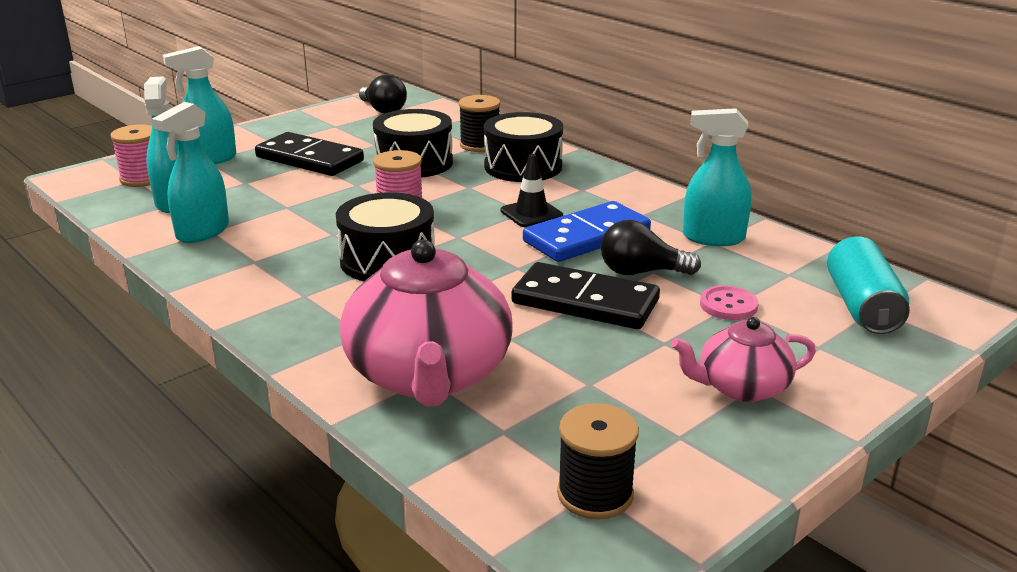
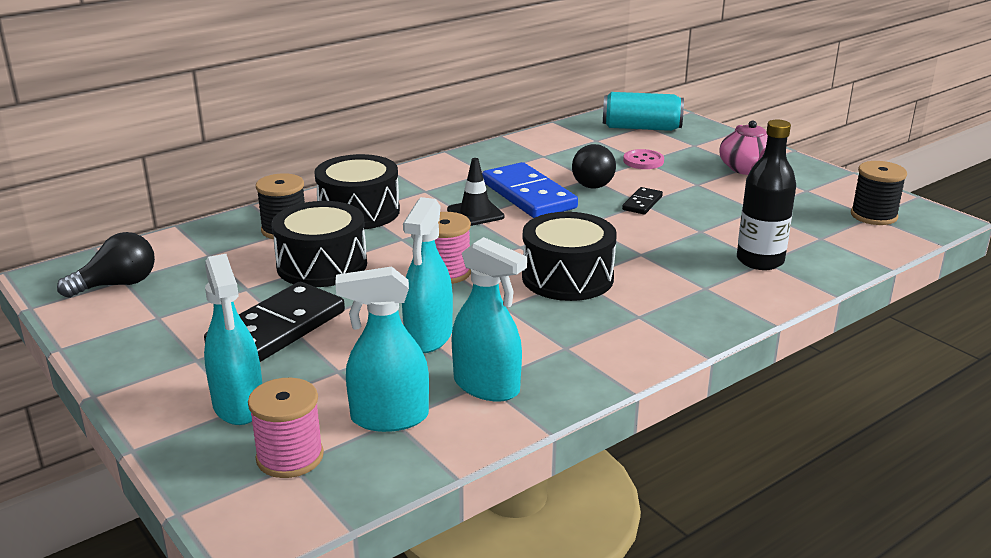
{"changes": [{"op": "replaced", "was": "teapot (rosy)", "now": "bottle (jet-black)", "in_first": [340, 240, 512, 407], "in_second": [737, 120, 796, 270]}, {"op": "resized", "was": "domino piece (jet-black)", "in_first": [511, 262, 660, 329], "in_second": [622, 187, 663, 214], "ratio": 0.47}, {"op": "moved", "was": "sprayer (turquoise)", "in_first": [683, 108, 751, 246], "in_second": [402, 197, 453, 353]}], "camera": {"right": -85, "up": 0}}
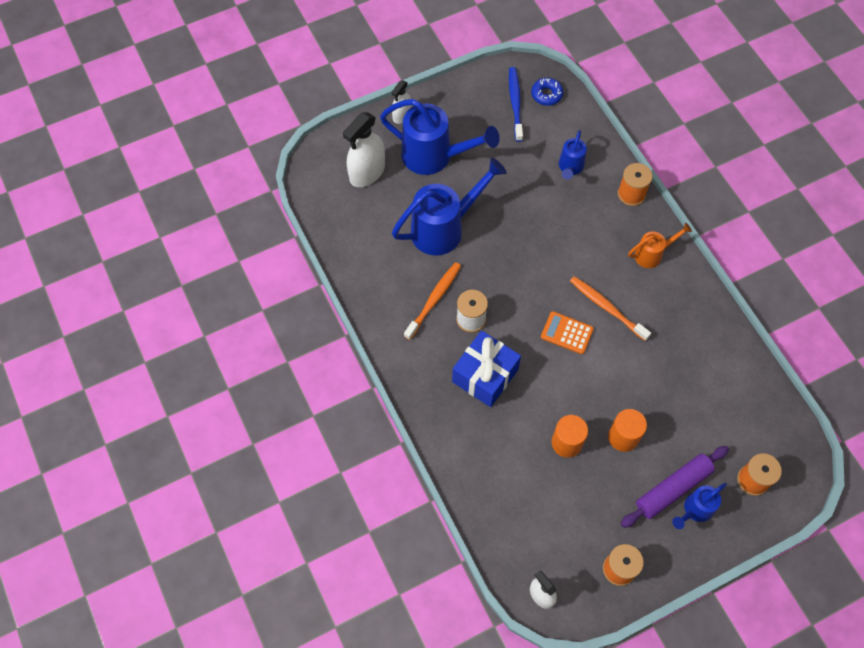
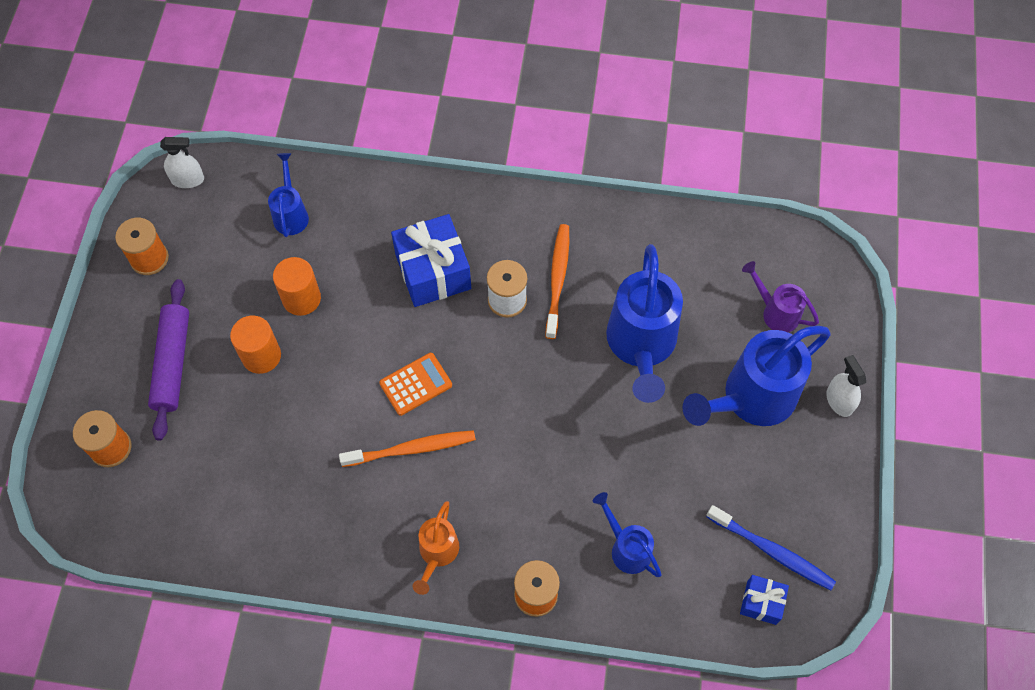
{"changes": [{"op": "replaced", "was": "sprayer (white)", "now": "watering can (royal purple)", "in_first": [343, 112, 385, 187], "in_second": [742, 261, 819, 332]}, {"op": "turned", "was": "tooth brush (bright orange)", "in_first": [404, 262, 461, 340], "in_second": [545, 224, 569, 339], "clockwise": -150}, {"op": "replaced", "was": "donut (royal blue)", "now": "gift (royal blue)", "in_first": [531, 78, 563, 106], "in_second": [740, 575, 789, 625]}, {"op": "moved", "was": "watering can (royal blue)", "in_first": [672, 483, 727, 529], "in_second": [268, 153, 309, 237]}], "camera": {"right": 125, "up": 0}}
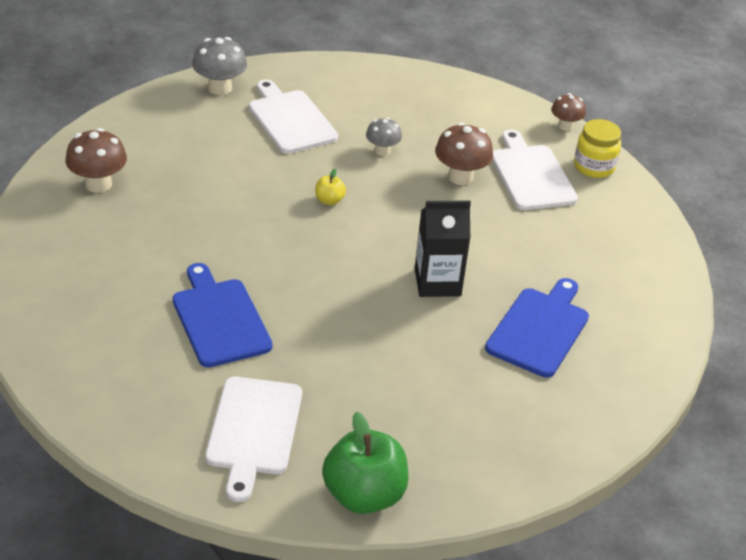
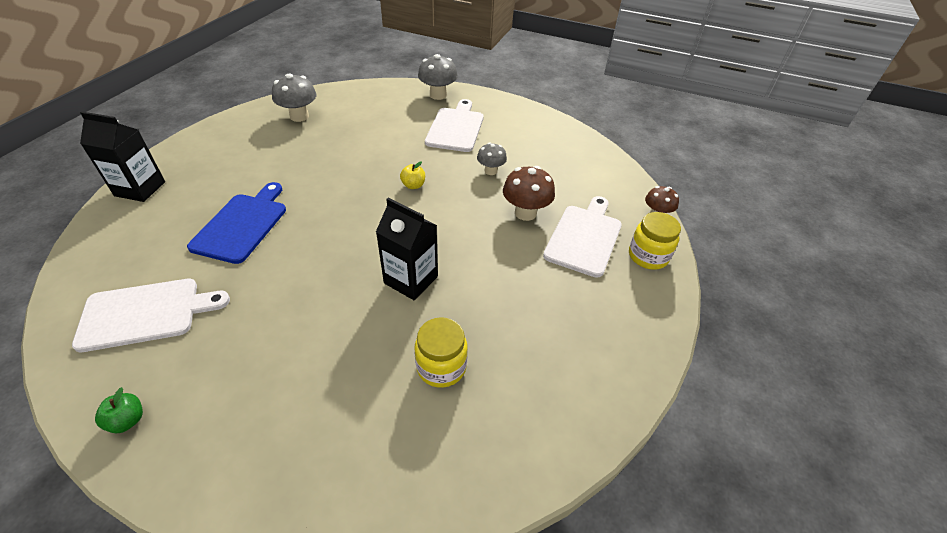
{"changes": [{"op": "recoloured", "was": "fungus (russet)", "now": "fungus (grey)", "in_first": [65, 128, 127, 193], "in_second": [272, 73, 317, 122]}, {"op": "turned", "was": "chopping board (white)", "in_first": [205, 377, 302, 502], "in_second": [72, 279, 230, 352], "clockwise": -150}, {"op": "resized", "was": "apple fruit (leaf-green)", "in_first": [322, 411, 408, 514], "in_second": [95, 387, 143, 433], "ratio": 0.46}, {"op": "replaced", "was": "chopping board (royal blue)", "now": "jar (golden)", "in_first": [485, 278, 589, 378], "in_second": [414, 317, 468, 388]}, {"op": "added", "now": "carton (jet-black)", "in_second": [80, 112, 165, 202]}], "camera": {"right": 40, "up": 5}}
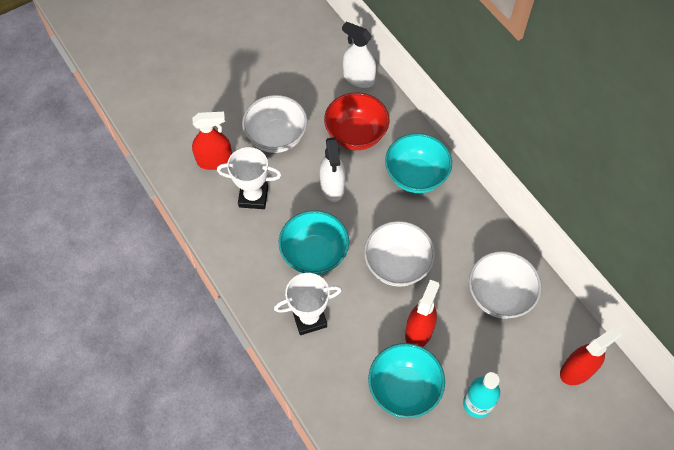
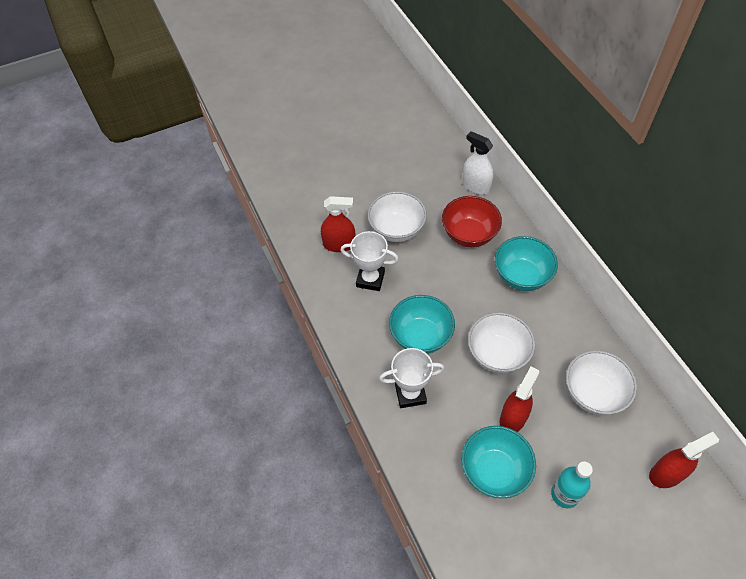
{"changes": [{"op": "removed", "was": "sprayer (white)", "in_first": [320, 137, 345, 202]}], "camera": {"right": 10, "up": -5}}
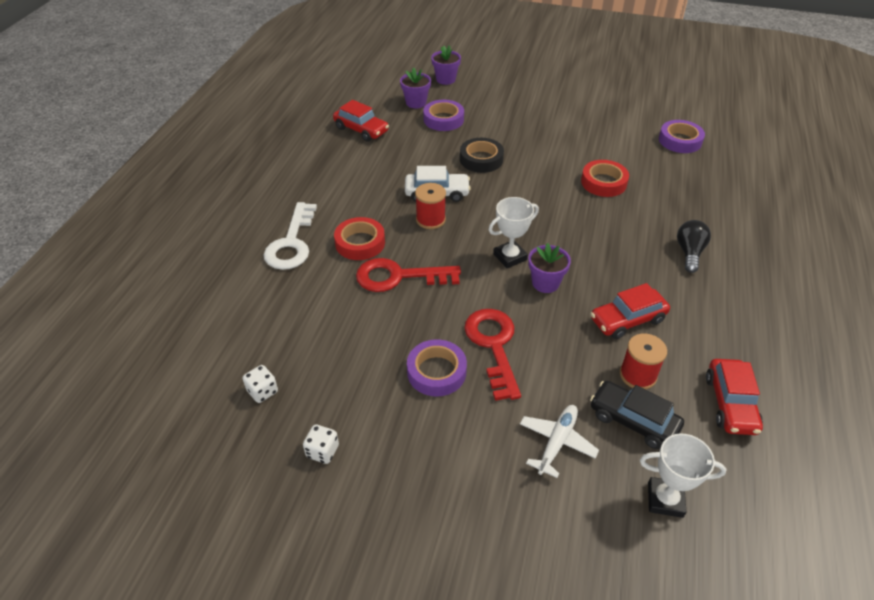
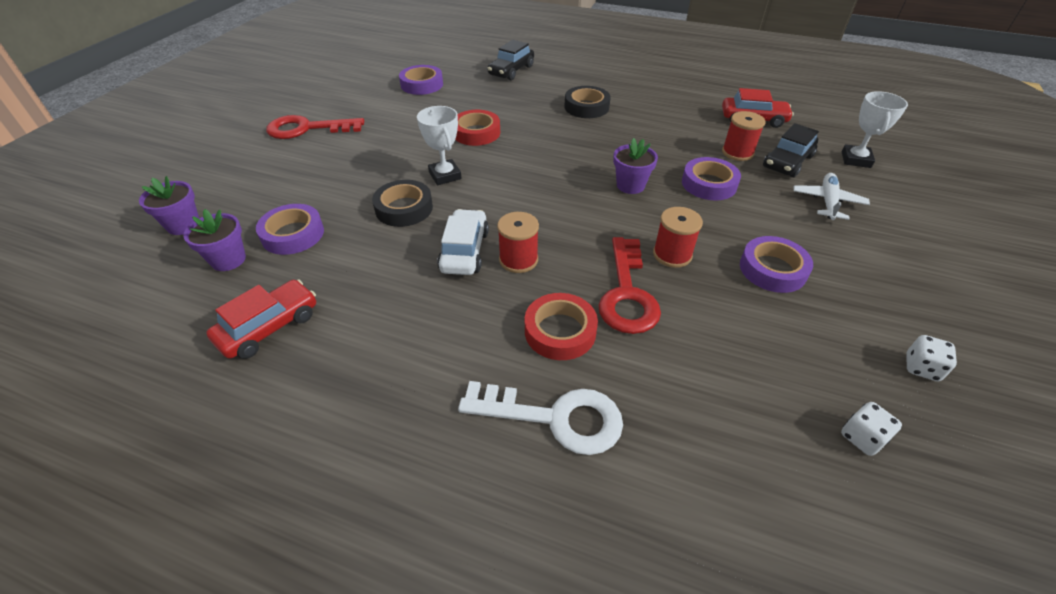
{"changes": [{"op": "moved", "was": "key (scarlet)", "in_first": [464, 309, 521, 401], "in_second": [266, 115, 364, 139]}, {"op": "moved", "was": "trophy (white)", "in_first": [489, 197, 539, 268], "in_second": [417, 106, 462, 185]}, {"op": "turned", "was": "toy plane (white)", "in_first": [520, 405, 599, 478], "in_second": [793, 173, 870, 220], "clockwise": 75}, {"op": "removed", "was": "toy car (scarlet)", "in_first": [591, 283, 670, 339]}, {"op": "replaced", "was": "lightbulb (jet-black)", "now": "sticky tape (jet-black)", "in_first": [677, 220, 711, 273], "in_second": [565, 86, 611, 118]}, {"op": "added", "now": "toy car (jet-black)", "in_second": [488, 40, 534, 80]}, {"op": "added", "now": "bobbin (scarlet)", "in_second": [653, 207, 703, 268]}, {"op": "added", "now": "sticky tape (royal purple)", "in_second": [682, 157, 741, 200]}], "camera": {"right": -85, "up": 0}}
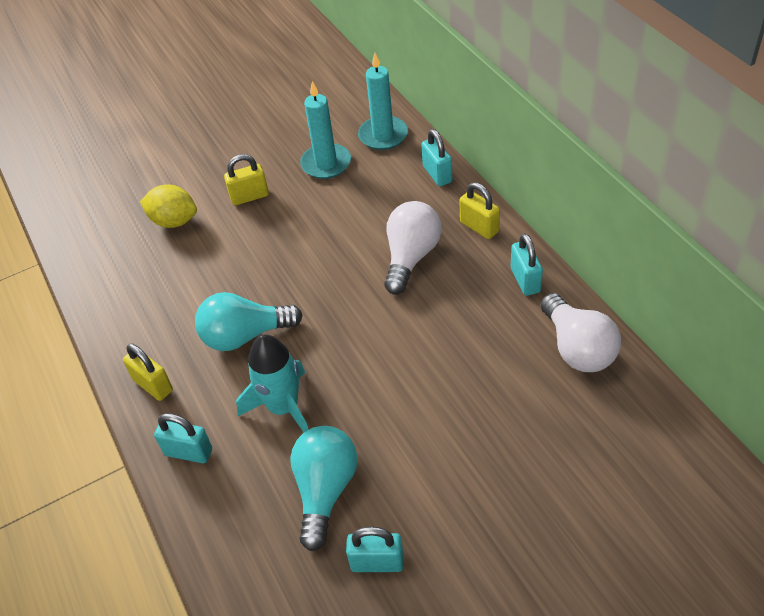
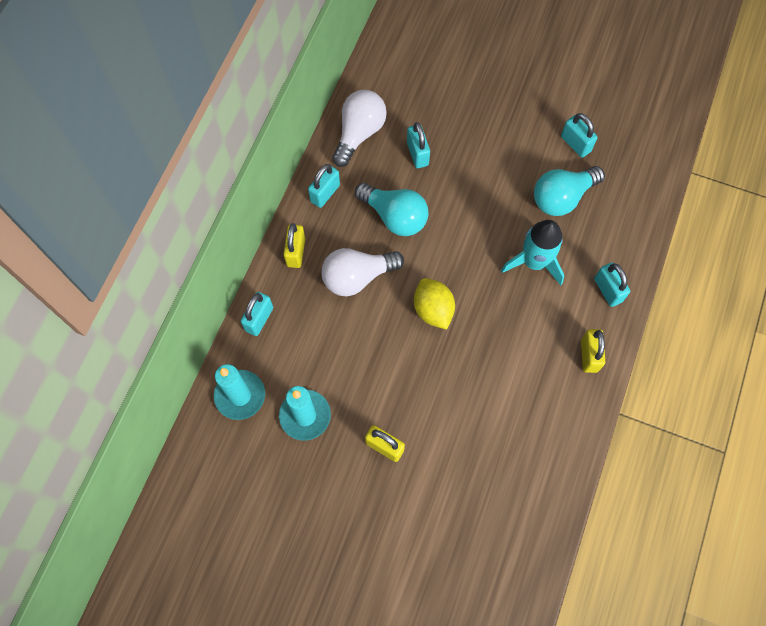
{"changes": [{"op": "moved", "was": "toy lemon (golden)", "in_first": [140, 184, 197, 228], "in_second": [414, 278, 455, 330]}, {"op": "moved", "was": "lightbulb (turquoise)", "in_first": [195, 292, 303, 351], "in_second": [355, 183, 429, 236]}, {"op": "added", "now": "small lock (turquoise)", "in_second": [407, 122, 430, 168]}], "camera": {"right": -135, "up": 20}}
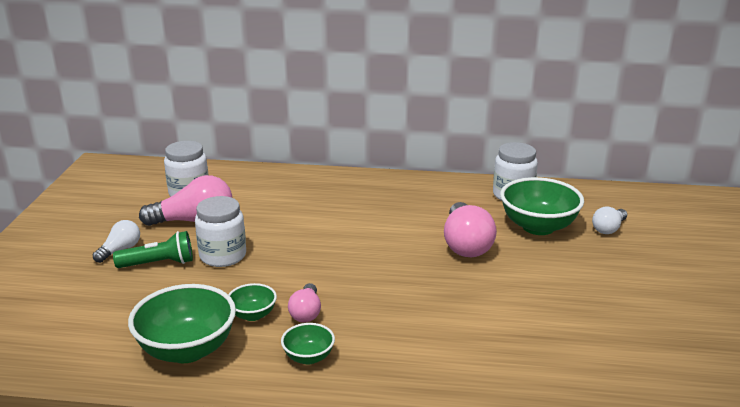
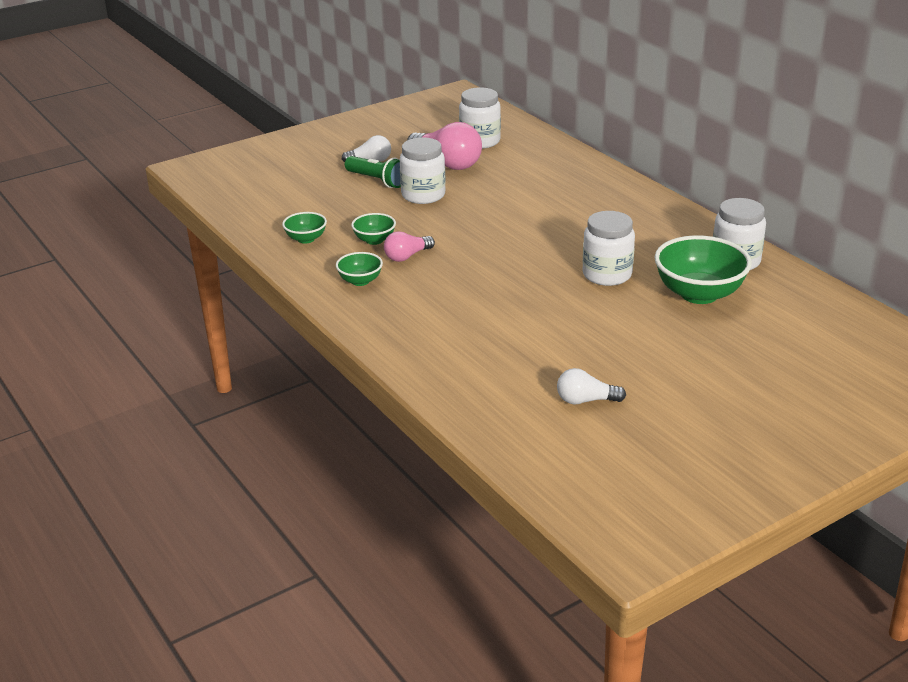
{"changes": [{"op": "resized", "was": "deep dish (leaf-green)", "in_first": [128, 284, 236, 363], "in_second": [282, 212, 327, 244], "ratio": 0.51}, {"op": "replaced", "was": "lightbulb (rosy)", "now": "jar (white)", "in_first": [444, 202, 497, 257], "in_second": [583, 211, 635, 286]}, {"op": "moved", "was": "lightbulb (white)", "in_first": [592, 207, 627, 234], "in_second": [557, 368, 626, 404]}], "camera": {"right": 50, "up": 5}}
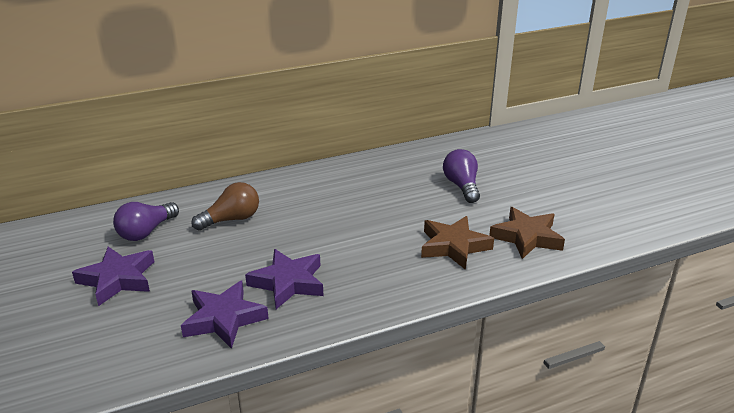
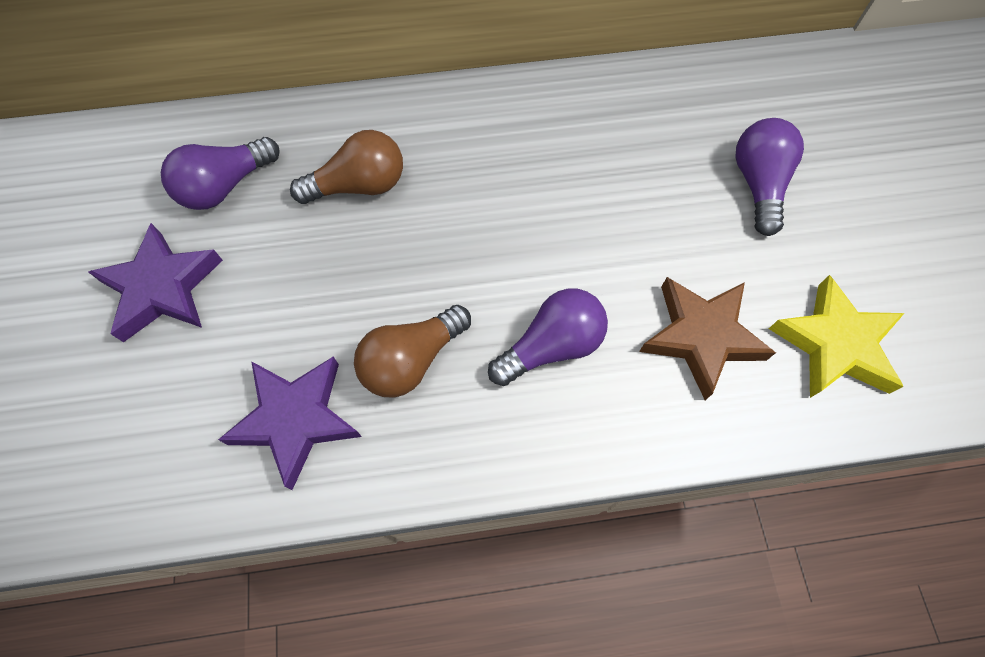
{"changes": [{"op": "replaced", "was": "star shape (royal purple)", "now": "lightbulb (russet)", "in_first": [245, 249, 323, 309], "in_second": [354, 305, 471, 398]}, {"op": "recoloured", "was": "star shape (russet)", "now": "star shape (golden)", "in_first": [489, 207, 565, 259], "in_second": [769, 275, 904, 398]}, {"op": "added", "now": "lightbulb (royal purple)", "in_second": [488, 289, 608, 386]}], "camera": {"right": 15, "up": 35}}
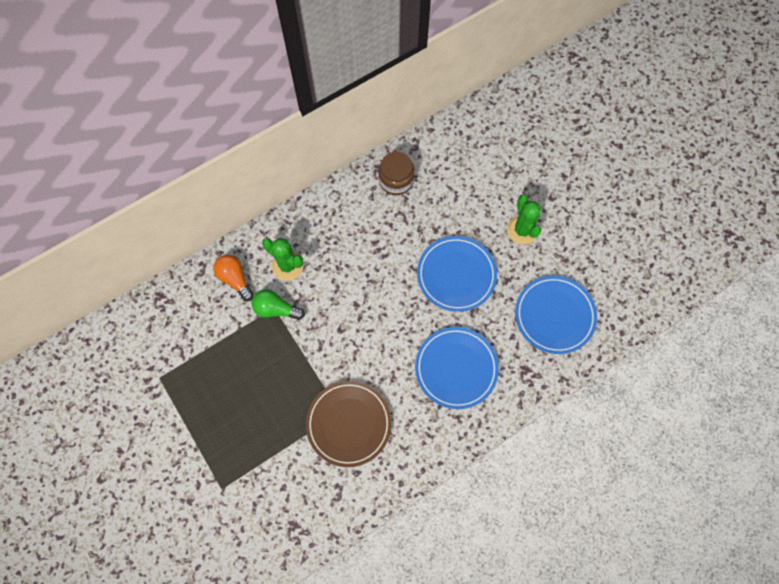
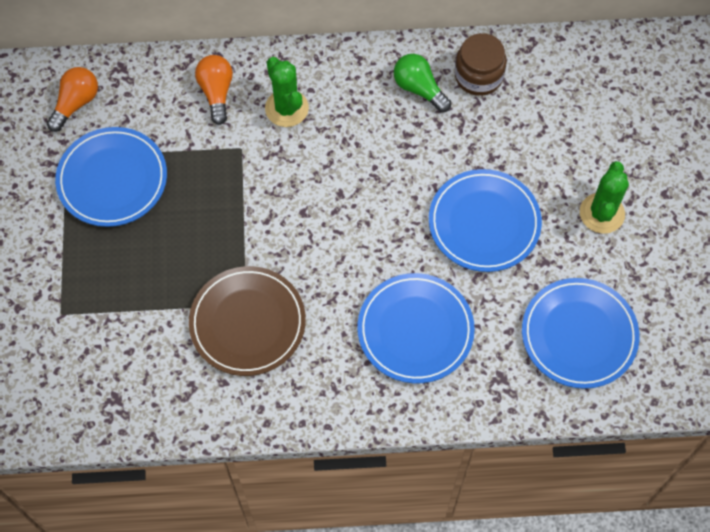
{"changes": [{"op": "moved", "was": "lightbulb (leaf-green)", "in_first": [252, 289, 305, 320], "in_second": [394, 54, 451, 112]}, {"op": "added", "now": "lightbulb (bright orange)", "in_second": [47, 67, 98, 132]}, {"op": "added", "now": "flat dish (royal blue)", "in_second": [55, 127, 167, 227]}], "camera": {"right": 30, "up": -5}}
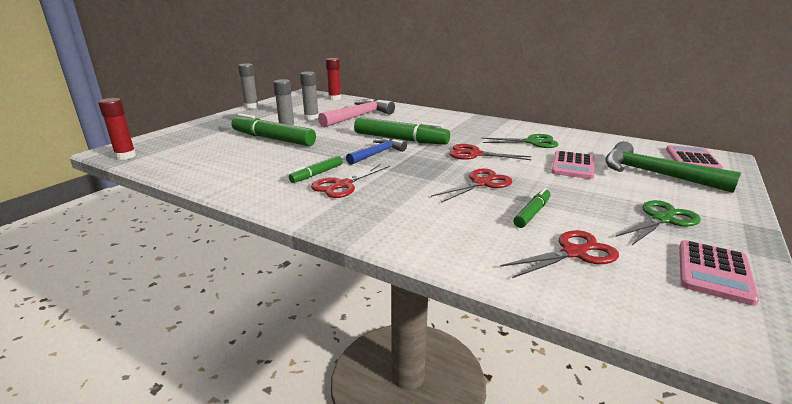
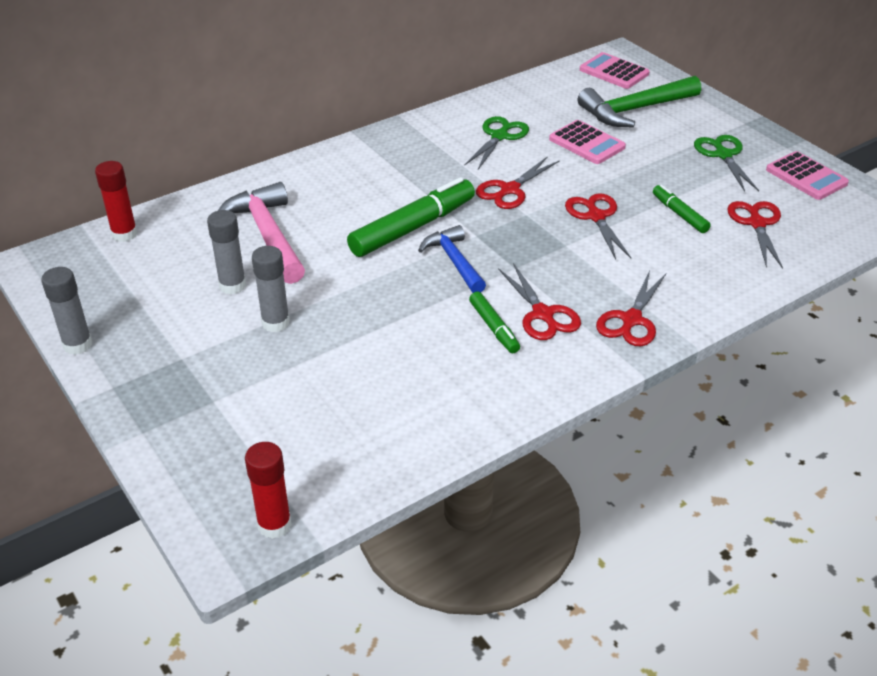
{"changes": [{"op": "removed", "was": "felt pen (leaf-green)", "in_first": [231, 114, 316, 146]}, {"op": "added", "now": "scissors (scarlet)", "in_second": [596, 271, 666, 346]}], "camera": {"right": -65, "up": 15}}
